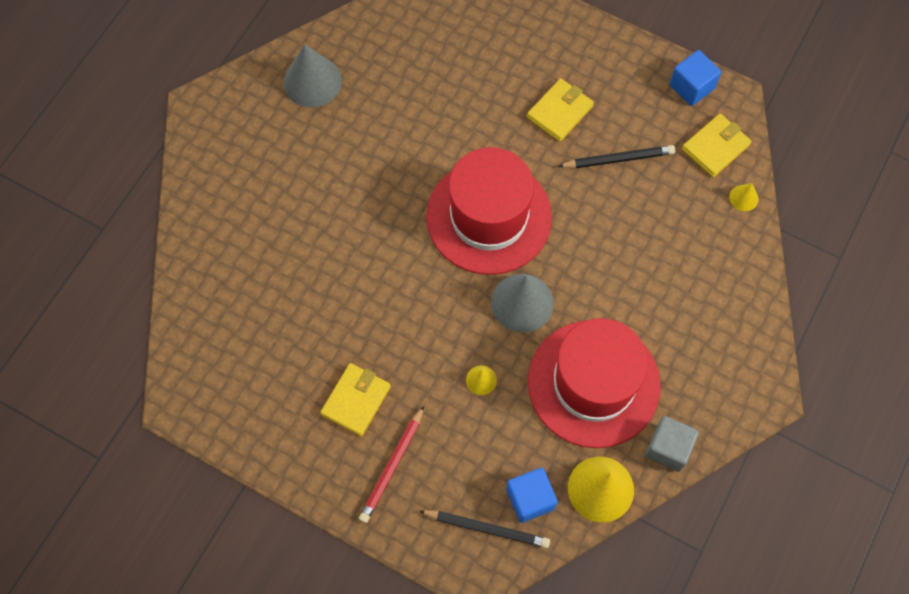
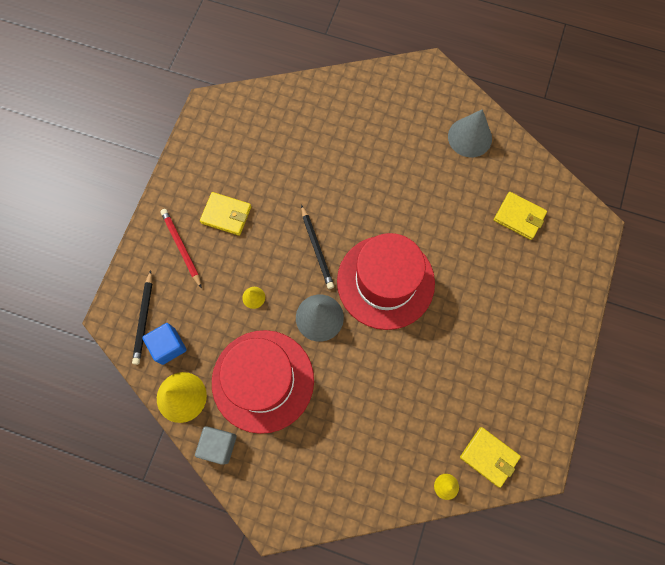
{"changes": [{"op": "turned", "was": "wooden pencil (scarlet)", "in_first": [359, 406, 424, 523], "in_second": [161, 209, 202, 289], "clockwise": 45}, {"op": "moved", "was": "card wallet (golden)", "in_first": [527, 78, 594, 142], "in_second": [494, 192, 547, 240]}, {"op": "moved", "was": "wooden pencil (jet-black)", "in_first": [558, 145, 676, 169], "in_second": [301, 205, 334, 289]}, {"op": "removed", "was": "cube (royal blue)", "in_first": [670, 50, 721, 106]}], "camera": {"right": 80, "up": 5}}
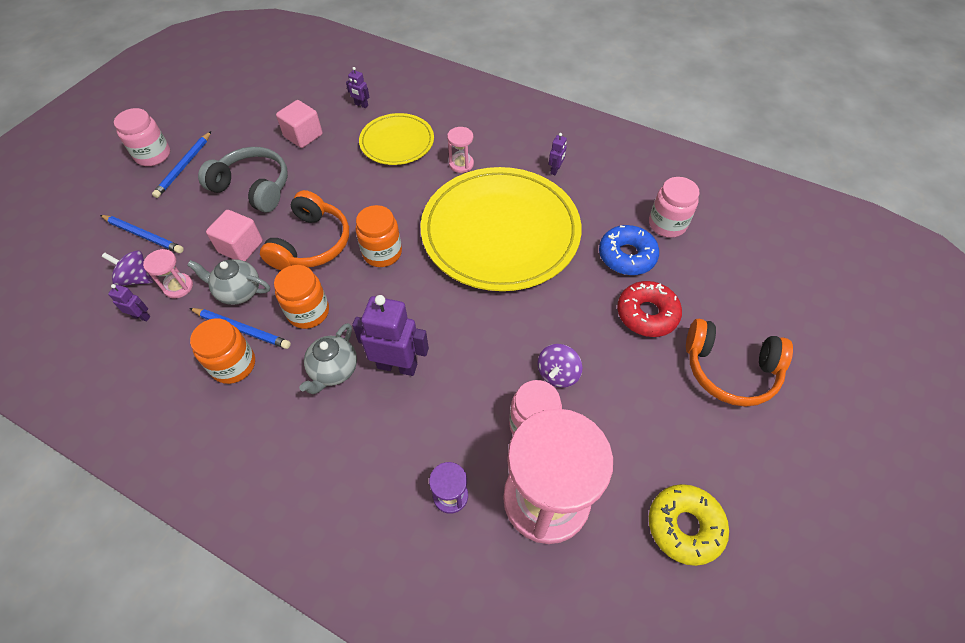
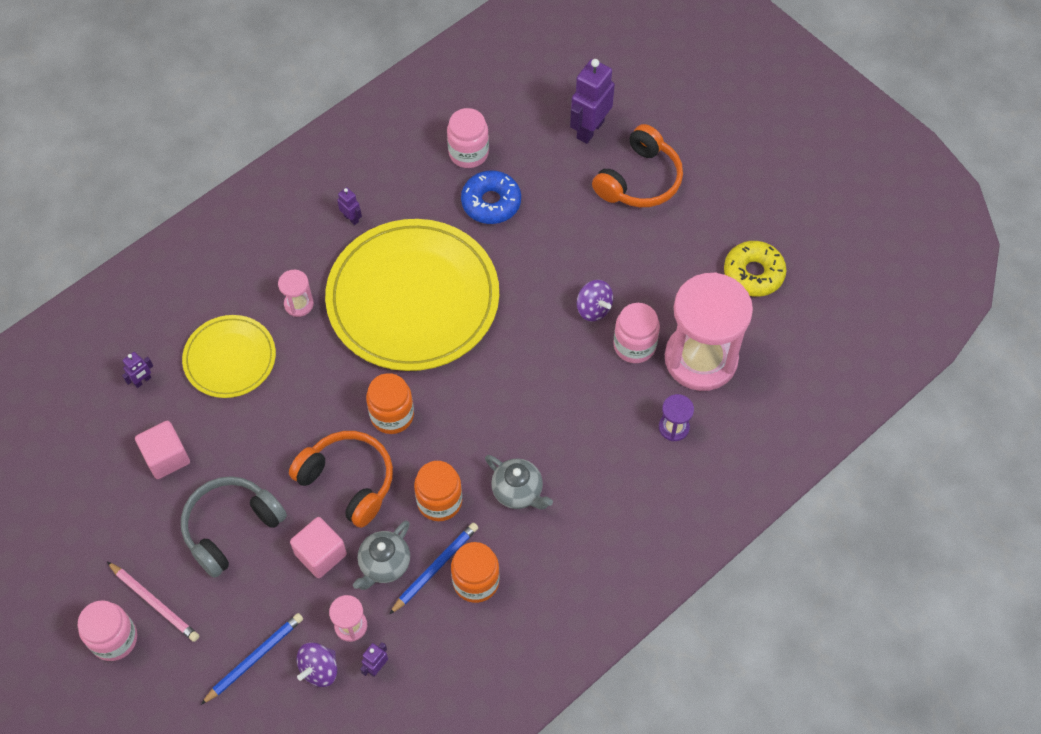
{"changes": [{"op": "recoloured", "was": "wooden pencil (royal blue)", "now": "wooden pencil (rosy)", "in_first": [152, 131, 211, 198], "in_second": [107, 562, 199, 642]}, {"op": "moved", "was": "toy robot (royal purple)", "in_first": [352, 295, 429, 376], "in_second": [570, 59, 615, 144]}, {"op": "removed", "was": "donut (scarlet)", "in_first": [617, 281, 682, 337]}], "camera": {"right": -70, "up": 5}}
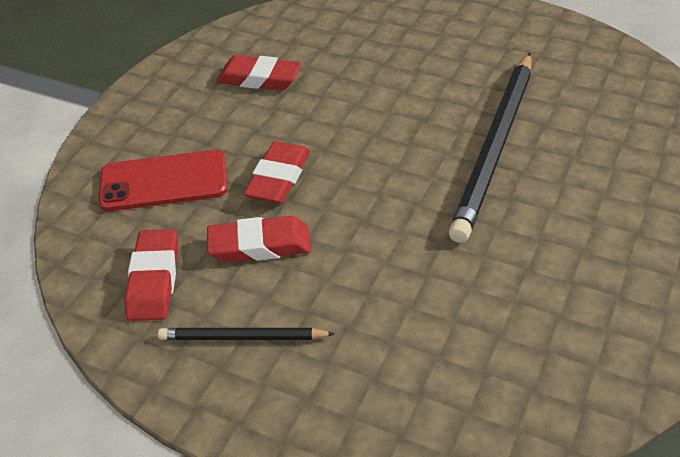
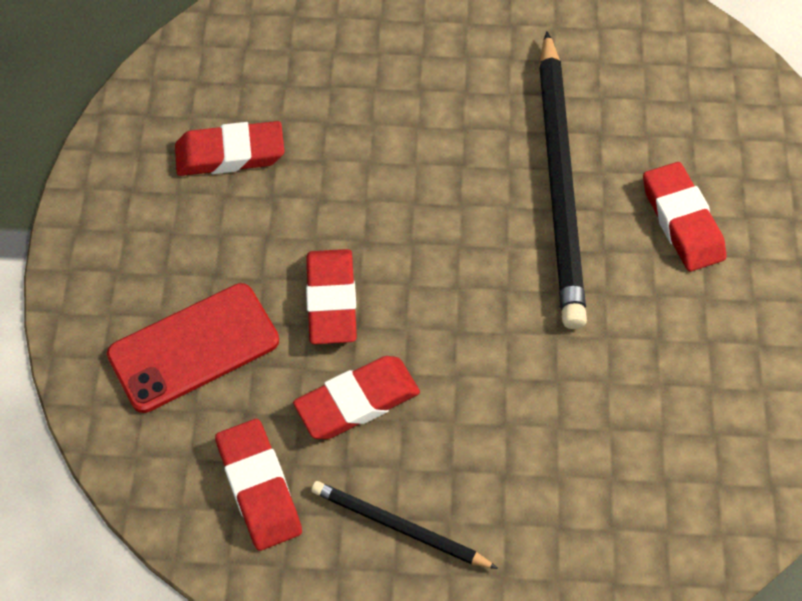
{"changes": [{"op": "turned", "was": "wooden pencil (jet-black)", "in_first": [158, 328, 335, 340], "in_second": [311, 481, 498, 569], "clockwise": 45}, {"op": "added", "now": "eraser (scarlet)", "in_second": [643, 162, 726, 272]}], "camera": {"right": -25, "up": 15}}
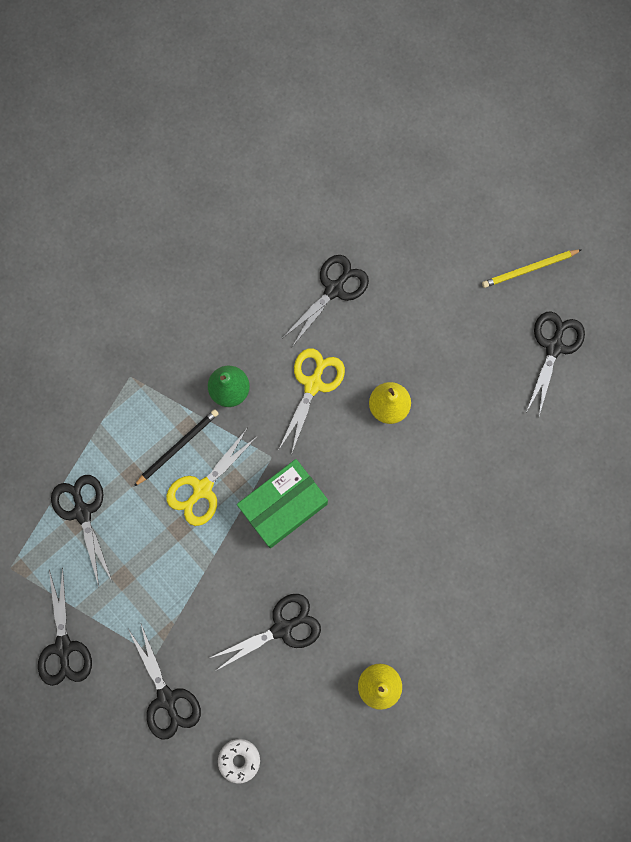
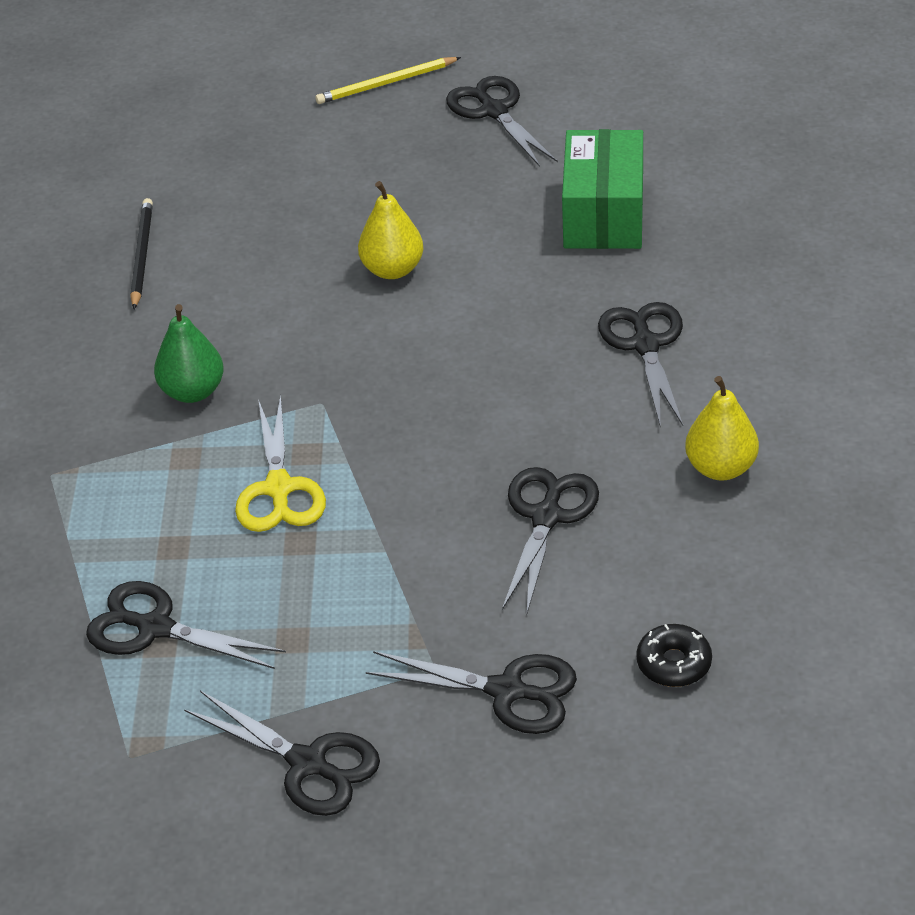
{"changes": [{"op": "moved", "was": "wooden pencil (jet-black)", "in_first": [134, 409, 219, 486], "in_second": [130, 198, 153, 309]}, {"op": "recoloured", "was": "donut (white)", "now": "donut (jet-black)", "in_first": [218, 739, 260, 784], "in_second": [636, 624, 712, 687]}, {"op": "moved", "was": "parcel (leaf-green)", "in_first": [237, 459, 328, 548], "in_second": [562, 129, 643, 249]}, {"op": "removed", "was": "scissors (golden)", "in_first": [279, 348, 345, 455]}, {"op": "moved", "was": "scissors (jet-black)", "in_first": [283, 255, 369, 347], "in_second": [598, 302, 683, 426]}, {"op": "turned", "was": "wooden pencil (golden)", "in_first": [482, 249, 582, 288], "in_second": [315, 57, 461, 104], "clockwise": 45}], "camera": {"right": -45, "up": -35}}
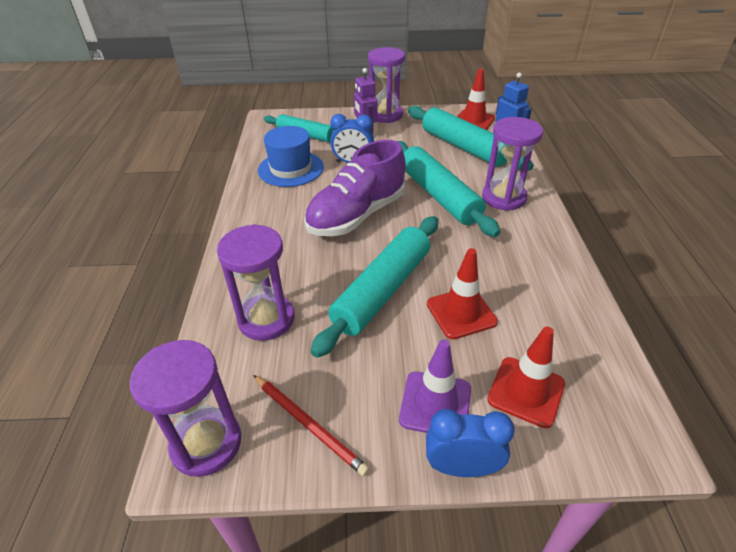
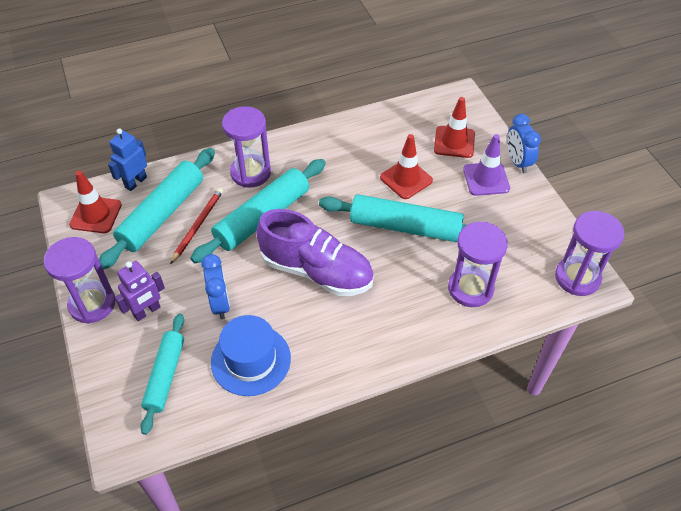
{"changes": [{"op": "moved", "was": "wooden pencil (scarlet)", "in_first": [253, 375, 370, 476], "in_second": [170, 188, 223, 264]}], "camera": {"right": -110, "up": 10}}
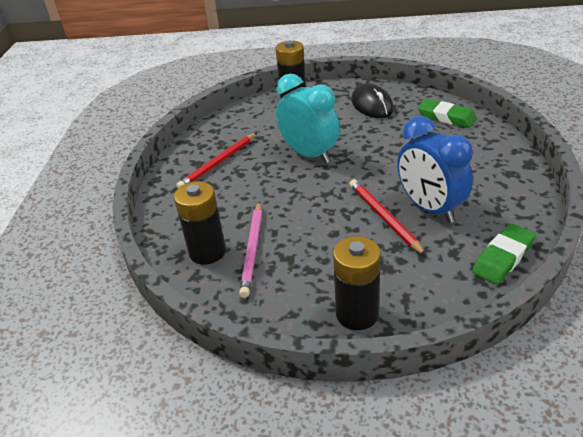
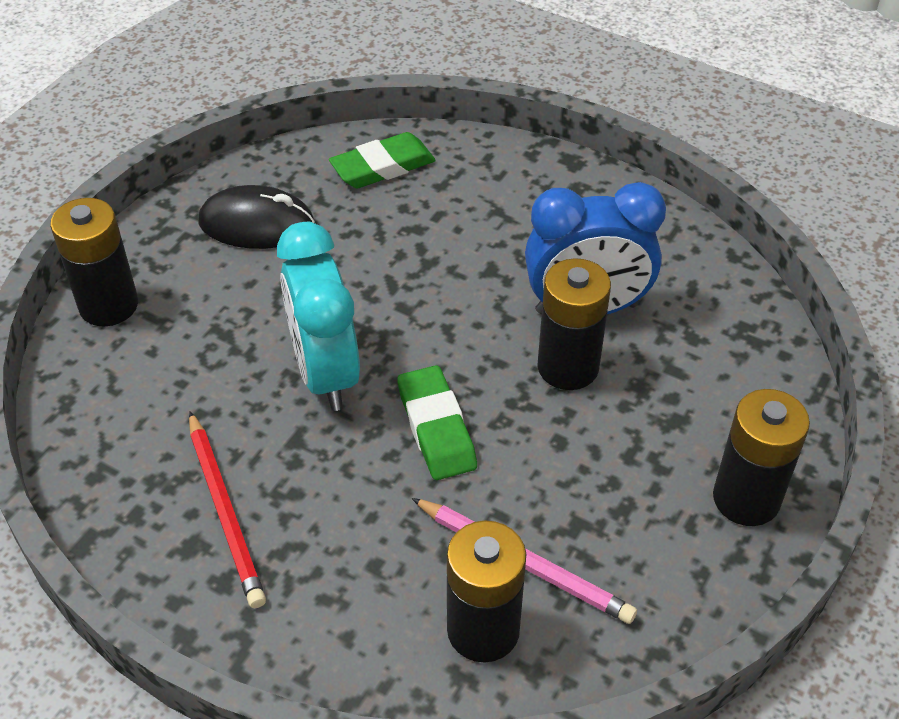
{"changes": [{"op": "turned", "was": "alarm clock (turquoise)", "in_first": [276, 74, 340, 164], "in_second": [277, 222, 360, 411], "clockwise": -90}, {"op": "replaced", "was": "wooden pencil (scarlet)", "now": "battery (jet-black)", "in_first": [350, 179, 426, 256], "in_second": [537, 258, 611, 390]}, {"op": "moved", "was": "eraser (leaf-green)", "in_first": [472, 223, 536, 285], "in_second": [397, 365, 477, 480]}], "camera": {"right": -65, "up": 10}}
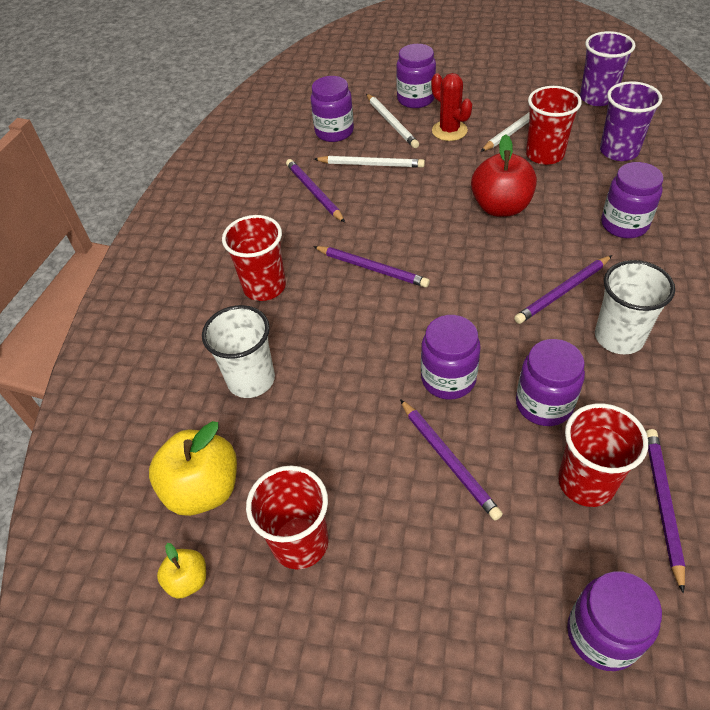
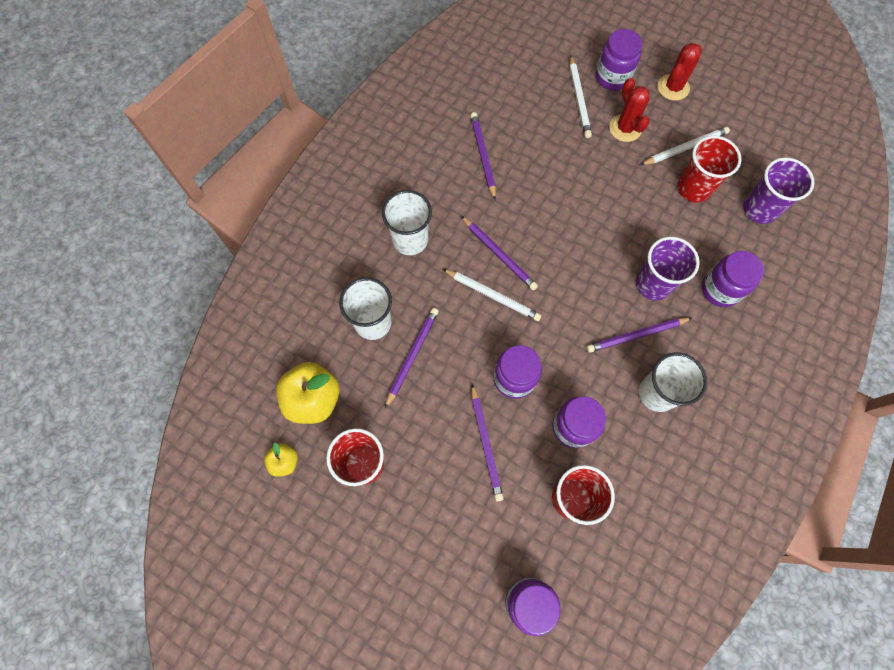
{"changes": [{"op": "recoloured", "was": "tumbler (scarlet)", "now": "tumbler (white)", "in_first": [222, 215, 286, 301], "in_second": [382, 190, 432, 255]}, {"op": "removed", "was": "jar (royal purple)", "in_first": [311, 76, 354, 142]}, {"op": "moved", "was": "wooden pencil (white)", "in_first": [314, 156, 425, 168], "in_second": [443, 269, 542, 321]}, {"op": "removed", "was": "apple fruit (scarlet)", "in_first": [471, 134, 537, 217]}, {"op": "moved", "was": "tumbler (royal purple)", "in_first": [580, 31, 636, 106], "in_second": [636, 237, 700, 301]}, {"op": "moved", "was": "wooden pencil (royal purple)", "in_first": [646, 429, 685, 594], "in_second": [385, 308, 439, 409]}, {"op": "added", "now": "saguaro cactus (scarlet)", "in_second": [658, 43, 702, 101]}], "camera": {"right": 15, "up": 20}}
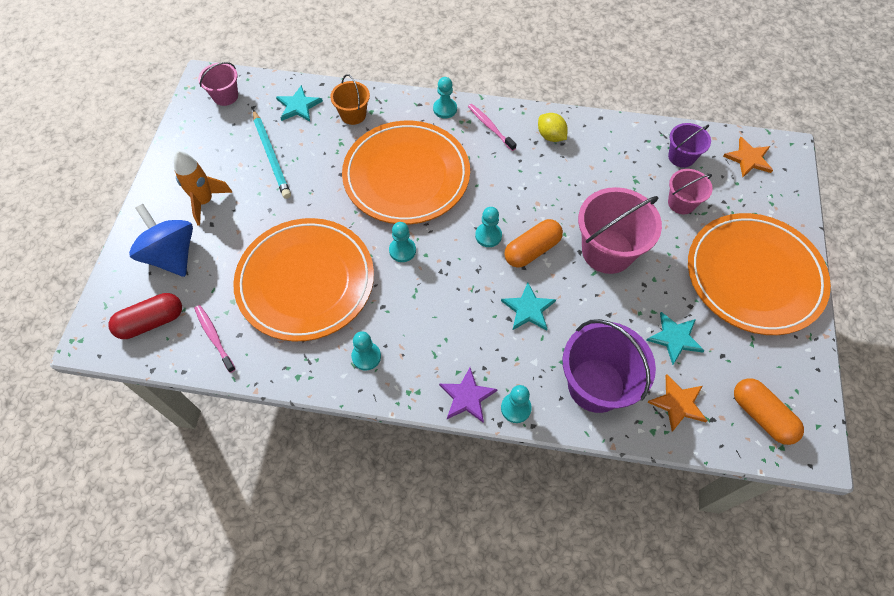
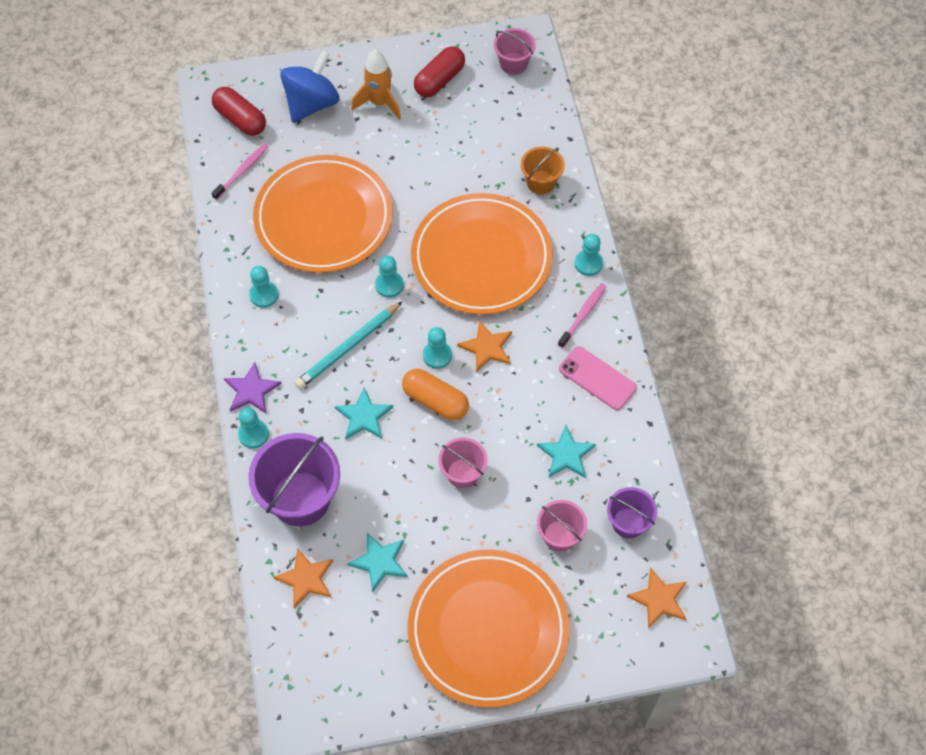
{"changes": [{"op": "moved", "was": "wooden pencil (turquoise)", "in_first": [253, 110, 291, 199], "in_second": [295, 301, 403, 389]}, {"op": "moved", "was": "star shape (turquoise)", "in_first": [276, 85, 323, 122], "in_second": [537, 425, 596, 478]}, {"op": "replaced", "was": "toy lemon (golden)", "now": "mobile phone (rosy)", "in_first": [538, 113, 568, 142], "in_second": [559, 346, 637, 410]}, {"op": "resized", "was": "bucket (rosy)", "in_first": [578, 187, 662, 274], "in_second": [438, 437, 488, 488], "ratio": 0.55}, {"op": "removed", "was": "capsule (bright orange)", "in_first": [734, 378, 804, 445]}, {"op": "added", "now": "capsule (scarlet)", "in_second": [414, 46, 465, 97]}, {"op": "added", "now": "star shape (bright orange)", "in_second": [457, 320, 512, 372]}], "camera": {"right": 70, "up": 0}}
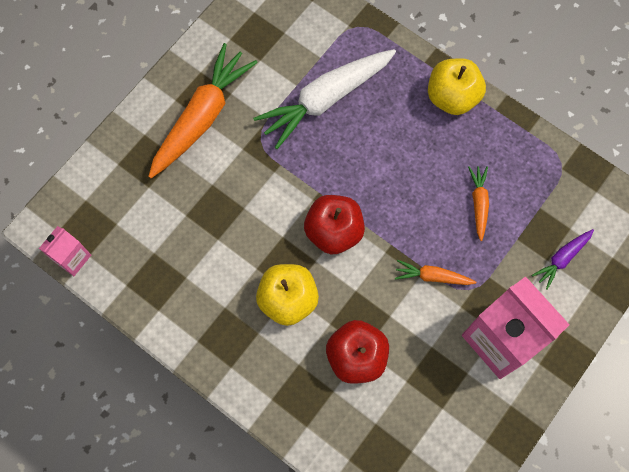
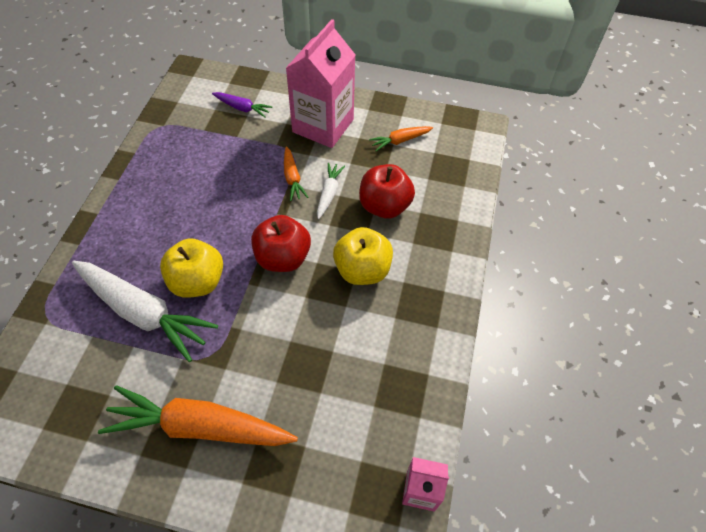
{"changes": [{"op": "moved", "was": "apple fruit (golden)", "in_first": [428, 58, 486, 115], "in_second": [160, 238, 223, 298]}, {"op": "moved", "was": "carrot (bright orange)", "in_first": [468, 166, 489, 241], "in_second": [369, 126, 433, 151]}, {"op": "added", "now": "carrot (white)", "in_second": [317, 163, 345, 219]}], "camera": {"right": -115, "up": -15}}
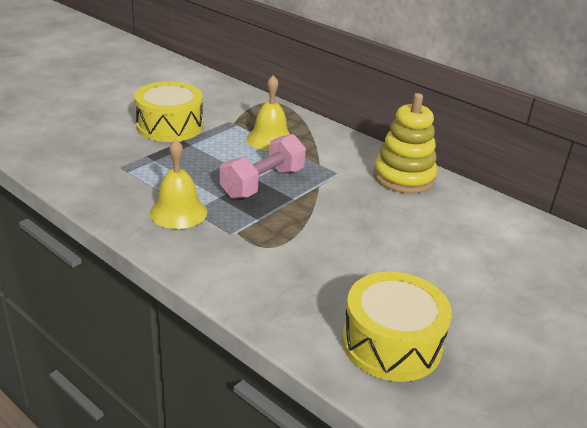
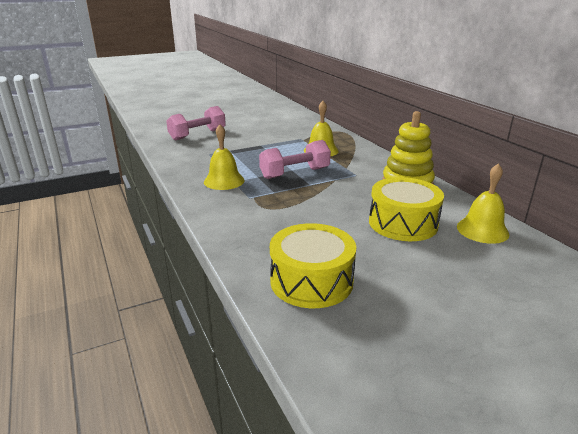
{"changes": [{"op": "moved", "was": "drum (golden)", "in_first": [134, 81, 203, 142], "in_second": [369, 177, 444, 241]}, {"op": "added", "now": "dumbbell (rosy)", "in_second": [166, 106, 226, 141]}, {"op": "added", "now": "hand bell (golden)", "in_second": [457, 163, 509, 244]}], "camera": {"right": 25, "up": -5}}
